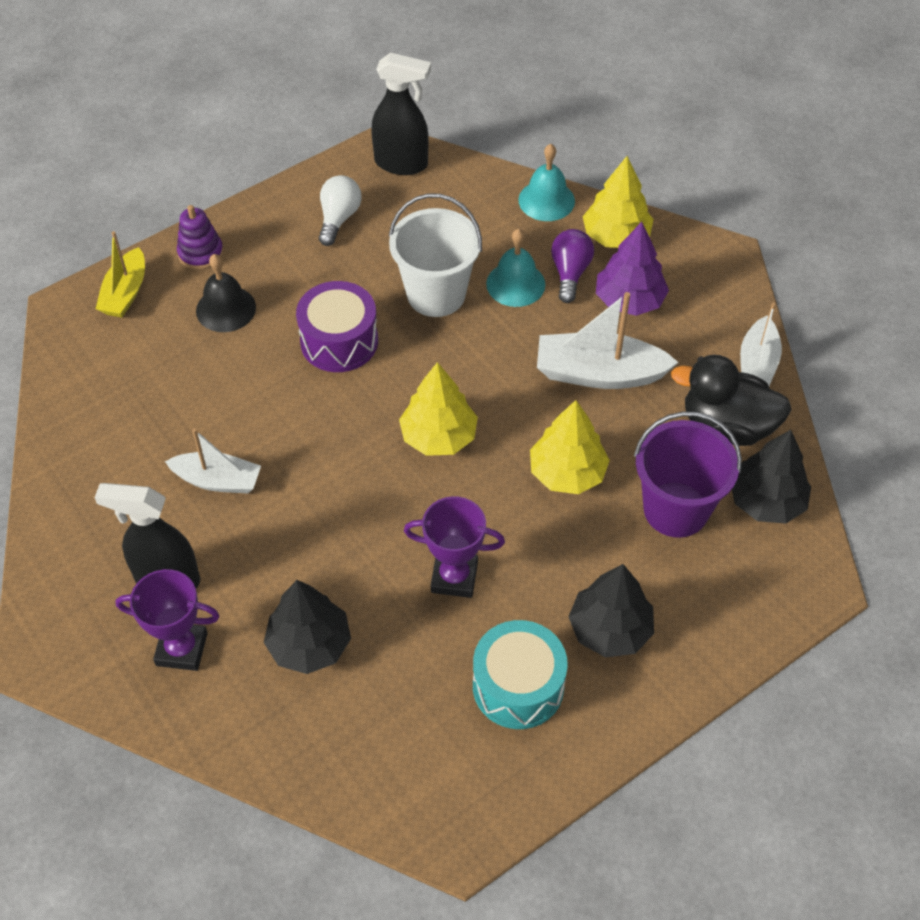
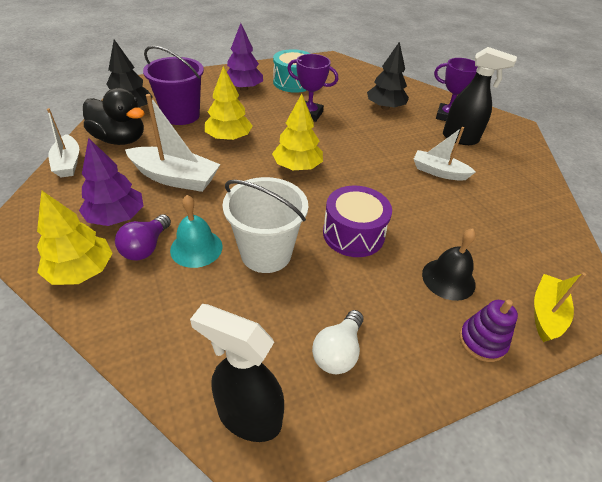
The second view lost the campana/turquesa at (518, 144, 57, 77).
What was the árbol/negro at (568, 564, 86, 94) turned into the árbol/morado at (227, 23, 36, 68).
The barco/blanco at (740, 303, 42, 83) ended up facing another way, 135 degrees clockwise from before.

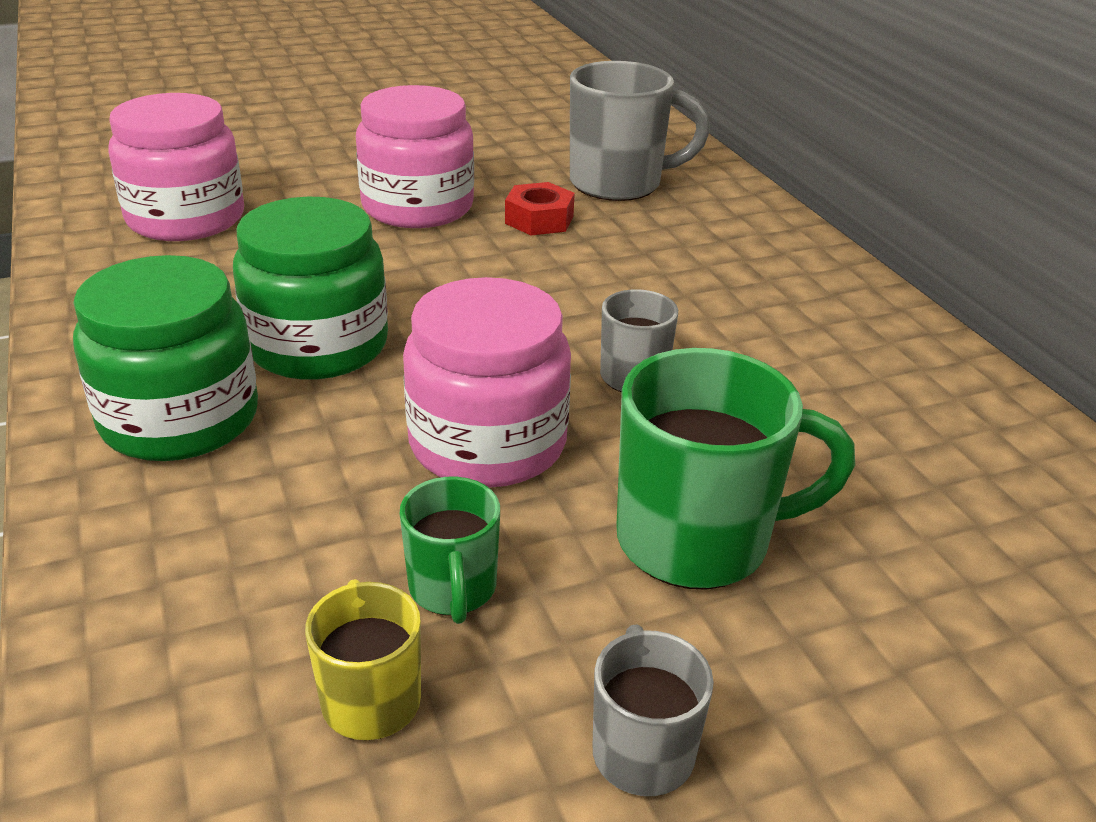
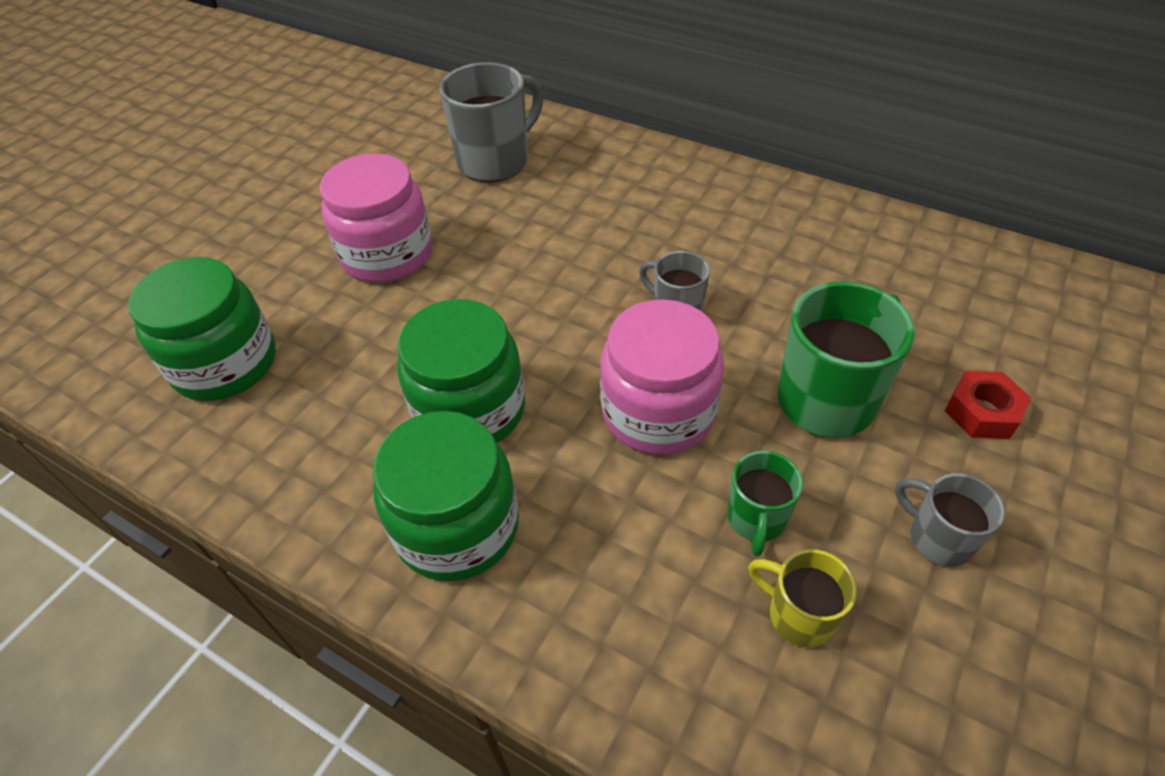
What was the tarro/rosa at (108, 93, 136, 148) turned into the tarro/verde at (128, 257, 148, 144).
The taza/verde at (399, 477, 101, 147) ended up facing another way, 60 degrees clockwise from before.
The tuerca/rojo ended up elsewhere, having gone from (505, 182, 70, 53) to (945, 371, 86, 68).

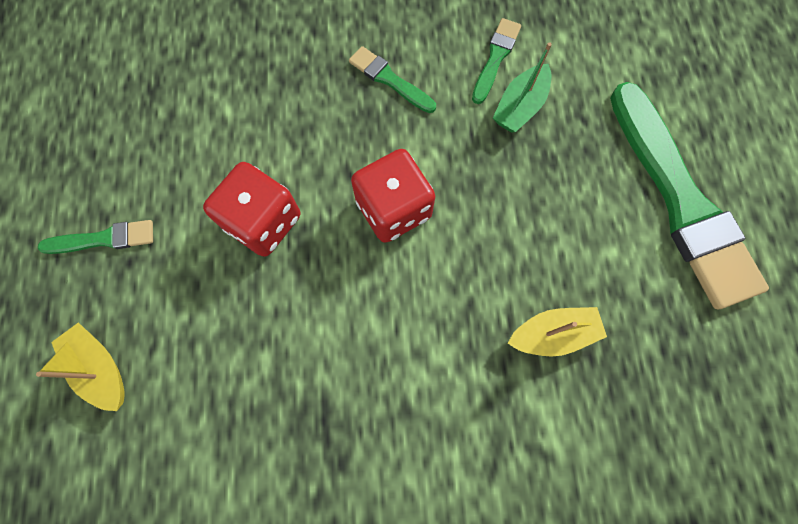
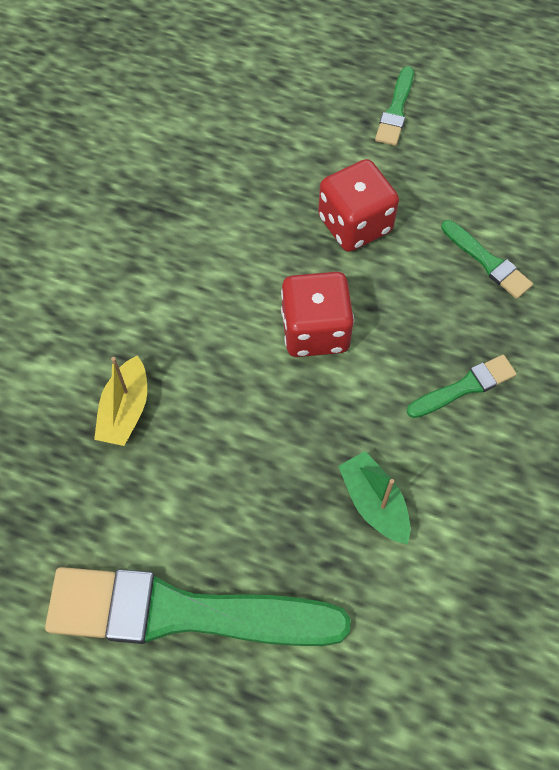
The second view lost the barco/amarillo at (36, 322, 89, 89).
The pincel/verde ended up elsewhere, having gone from (472, 18, 49, 86) to (441, 220, 92, 79).

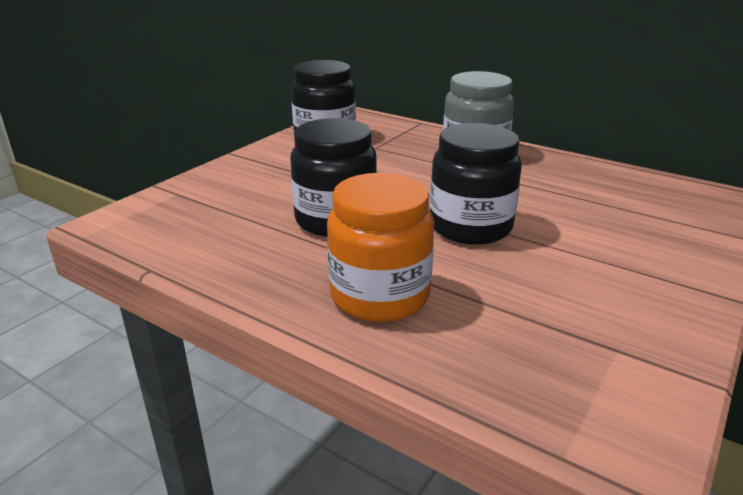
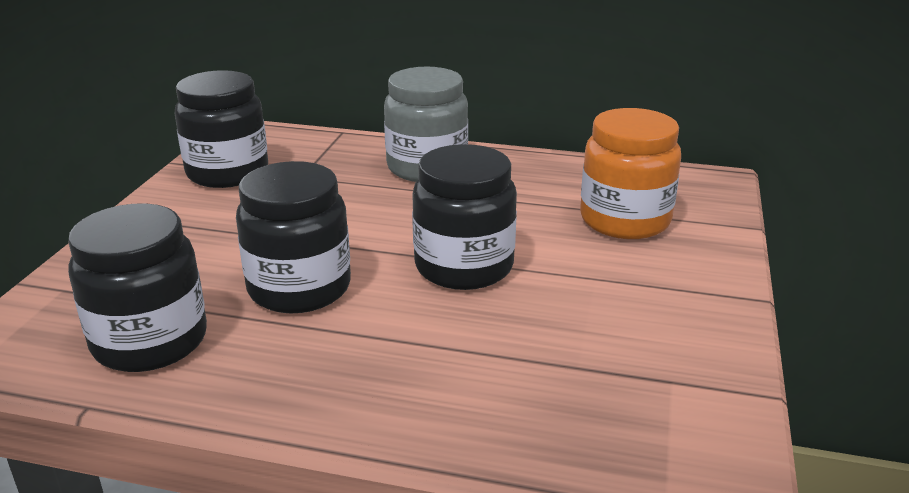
The tarro/naranja ended up elsewhere, having gone from (327, 173, 107, 149) to (580, 108, 101, 131).
The second view gained the tarro/negro at (68, 203, 139, 169).

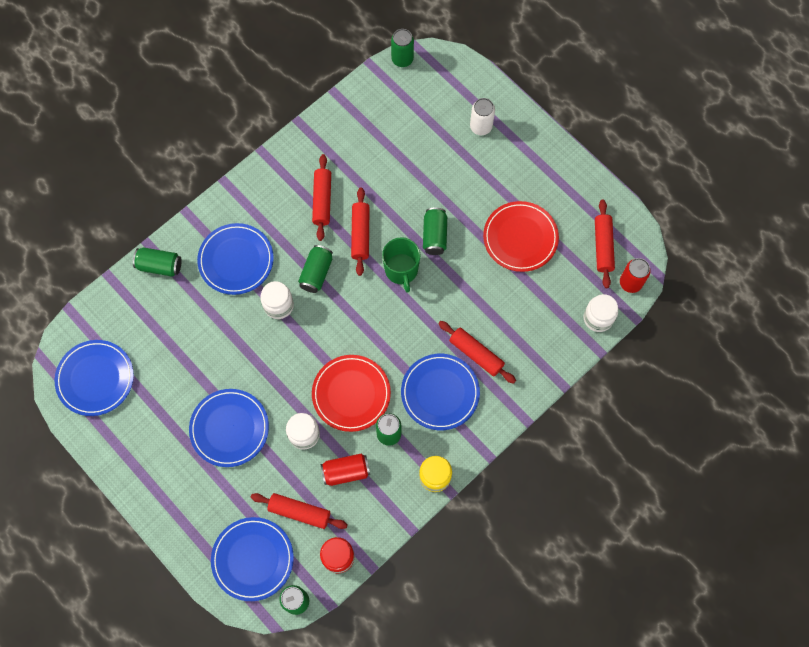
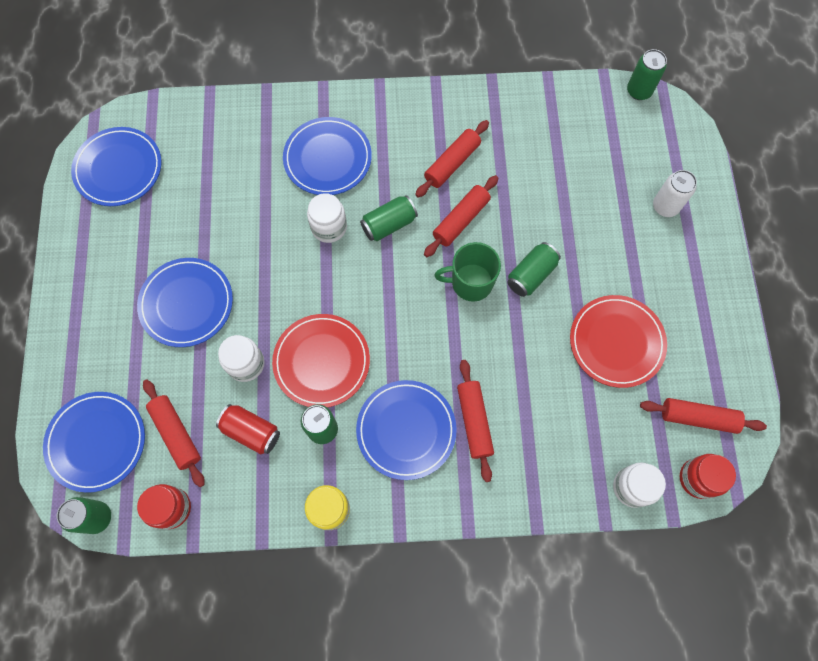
The second view lost the lata/verde at (133, 248, 49, 29).
The taza/verde at (382, 237, 39, 56) ended up facing another way, 60 degrees clockwise from before.
The rodillo/rojo at (595, 200, 20, 88) ended up facing another way, 60 degrees clockwise from before.
Where the lata/rojo stood at (620, 258, 31, 35), the tarro/rojo came to stand at (680, 454, 56, 45).

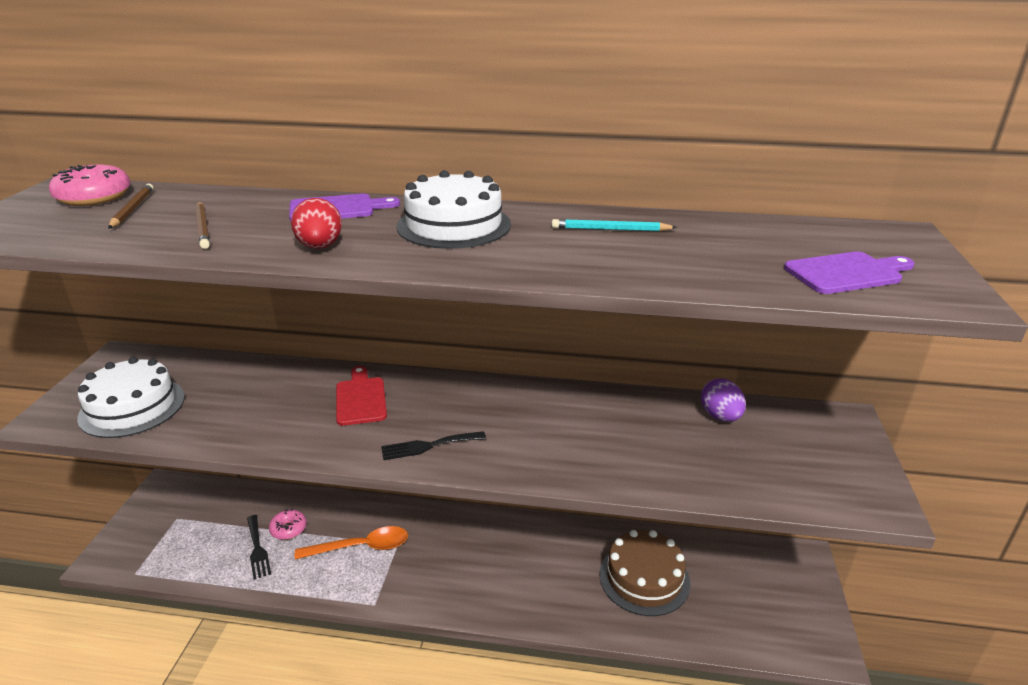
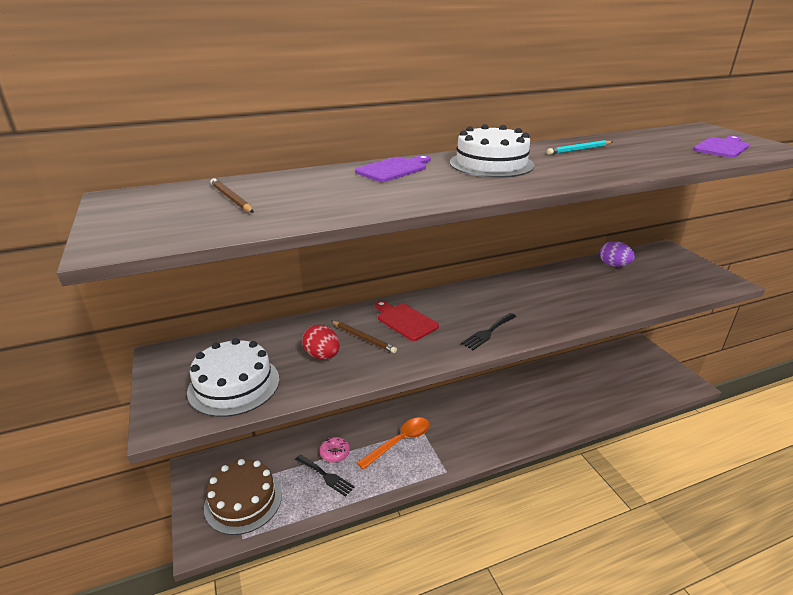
The second view lost the rosquilla/rosa at (49, 164, 81, 42).
The lápiz/marrón ended up elsewhere, having gone from (196, 202, 14, 47) to (331, 321, 66, 32).
The huevo/rojo ended up elsewhere, having gone from (291, 198, 51, 51) to (302, 325, 38, 34).
The tarta/marrón ended up elsewhere, having gone from (599, 530, 91, 86) to (204, 459, 78, 76).

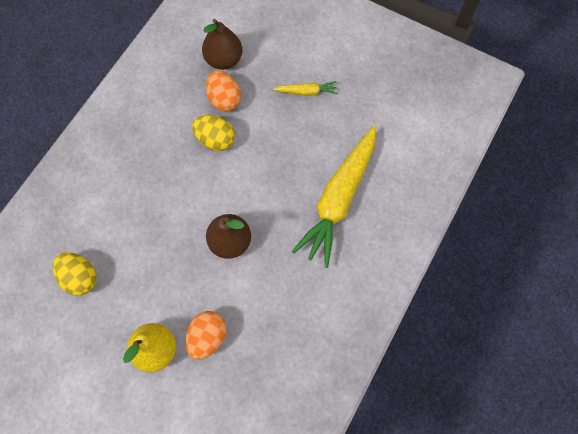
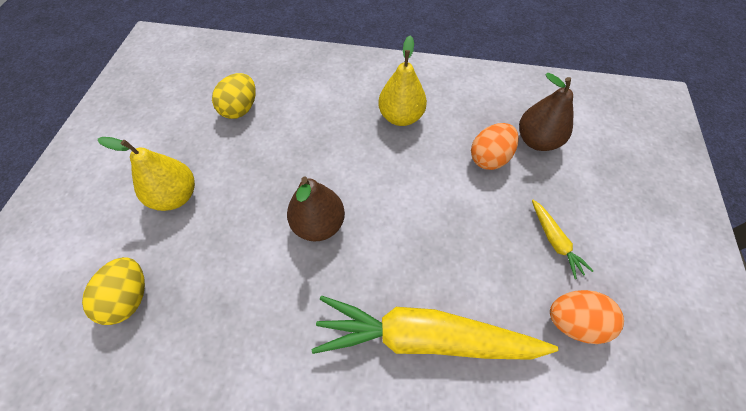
The huevo/naranja ended up elsewhere, having gone from (185, 311, 41, 49) to (550, 290, 74, 54).
The huevo/amarillo ended up elsewhere, having gone from (192, 115, 43, 36) to (82, 257, 63, 68).
The second view gained the pera/amarillo at (378, 35, 49, 91).

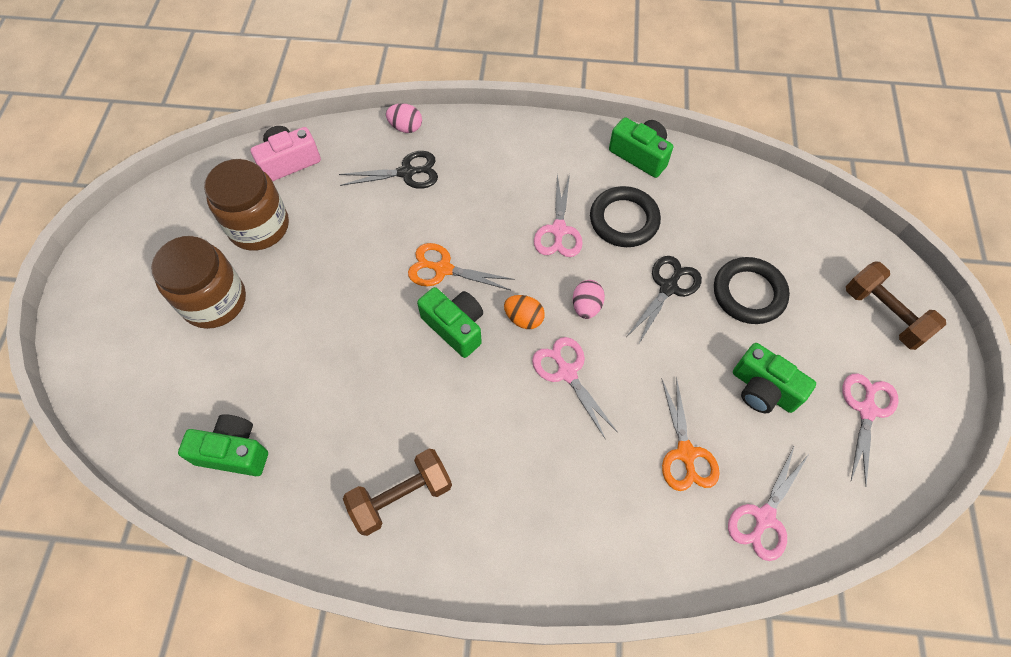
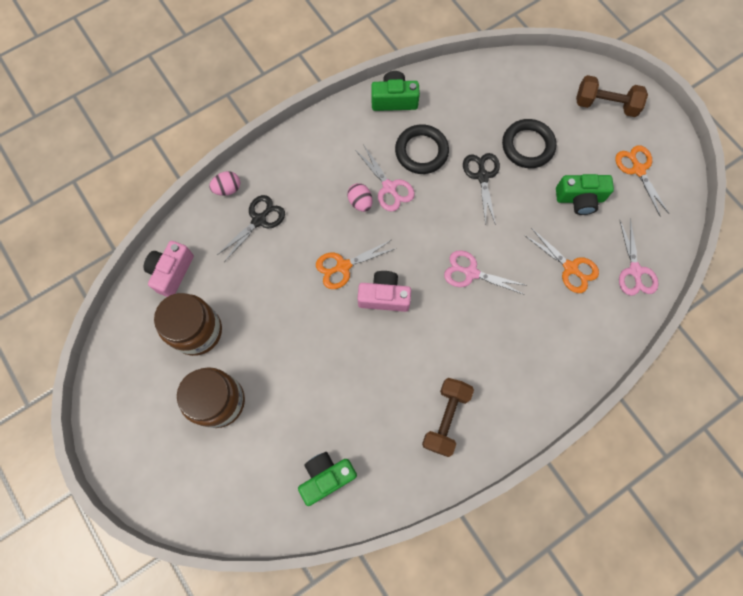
What was the cámara/verde at (417, 287, 66, 71) turned into the cámara/rosa at (357, 271, 54, 41).
The second view lost the huevo/naranja at (504, 295, 41, 34).
The huevo/rosa ended up elsewhere, having gone from (573, 280, 32, 39) to (347, 183, 26, 29).
What was the tijeras/rosa at (842, 374, 56, 112) turned into the tijeras/naranja at (615, 145, 54, 72).

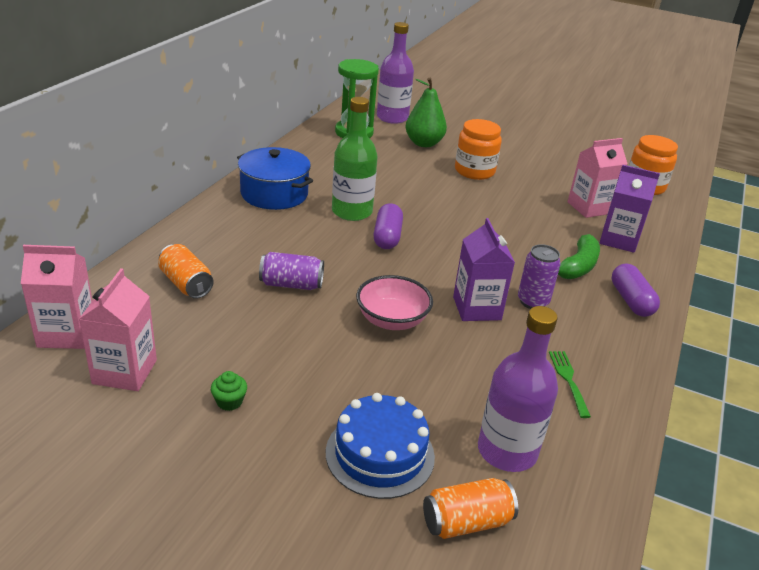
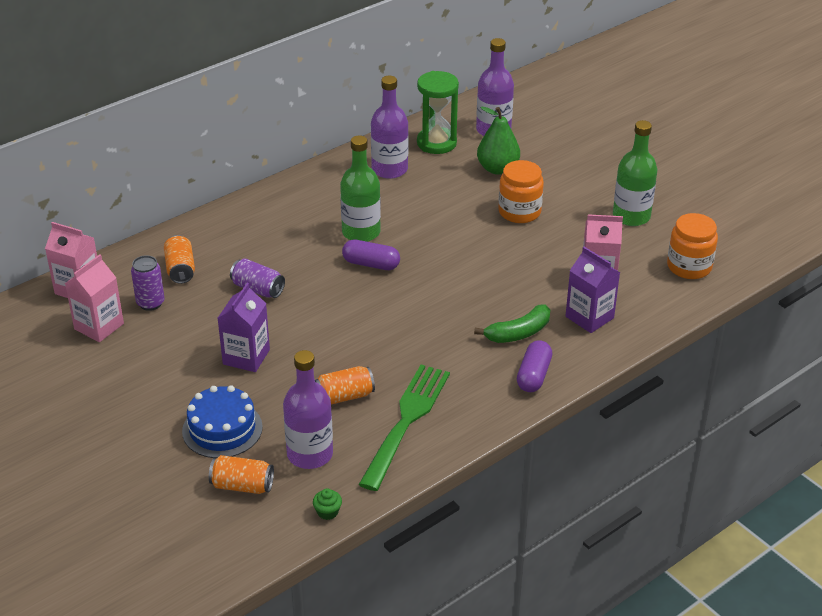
The magdalena/verde ended up elsewhere, having gone from (211, 371, 36, 40) to (313, 489, 29, 31).
The second view lost the olla/azul at (237, 147, 76, 63).
The second view lost the cuenco/rosa at (356, 275, 77, 55).
The cápsula/morado at (373, 203, 30, 46) ended up facing another way, 75 degrees clockwise from before.
The cartón de leche/morado ended up elsewhere, having gone from (453, 218, 62, 103) to (218, 283, 52, 89).
The lata/morado ended up elsewhere, having gone from (518, 244, 43, 65) to (131, 255, 34, 56).
The size of the tenedor/verde at (549, 351, 42, 67) changed by a factor of 2.27.
The second view gained the lata/naranja at (315, 366, 60, 38).
The second view gained the botella/morado at (371, 76, 37, 103).
The second view gained the botella/verde at (613, 120, 44, 106).

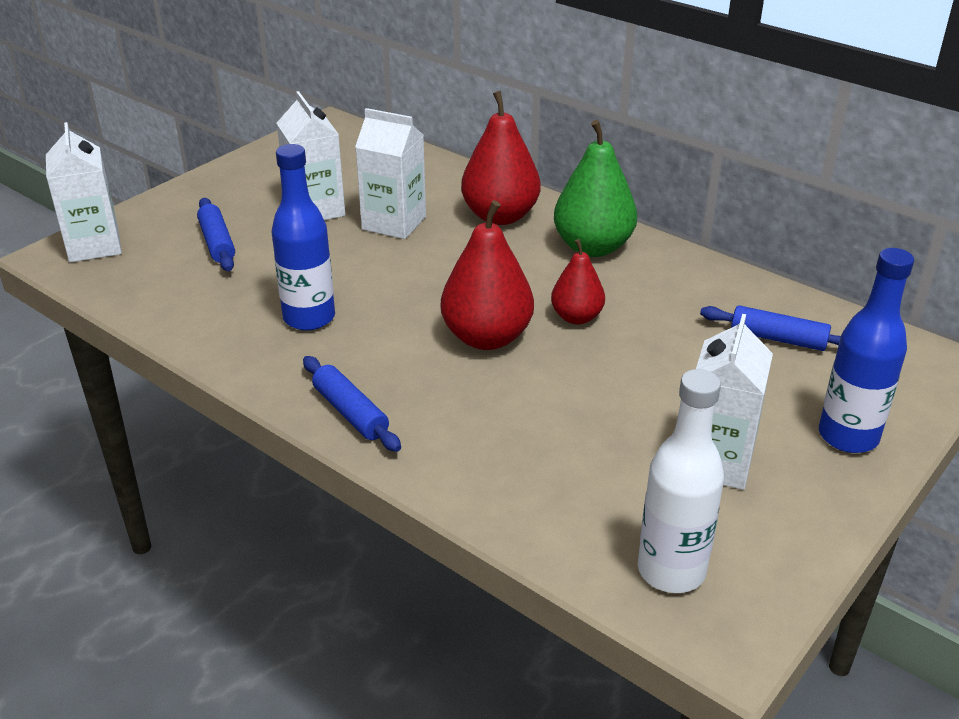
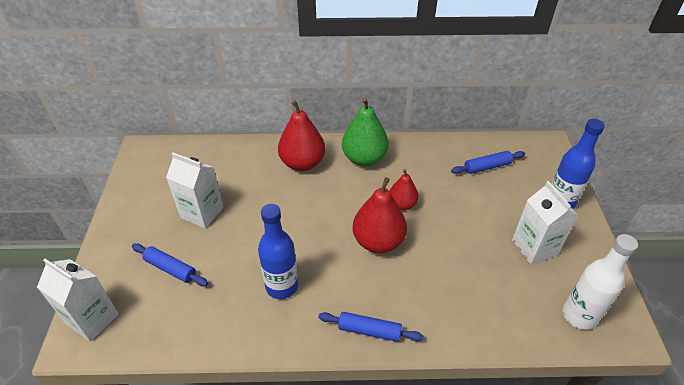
The second view lost the cartón de leche/blanco at (355, 108, 71, 131).

